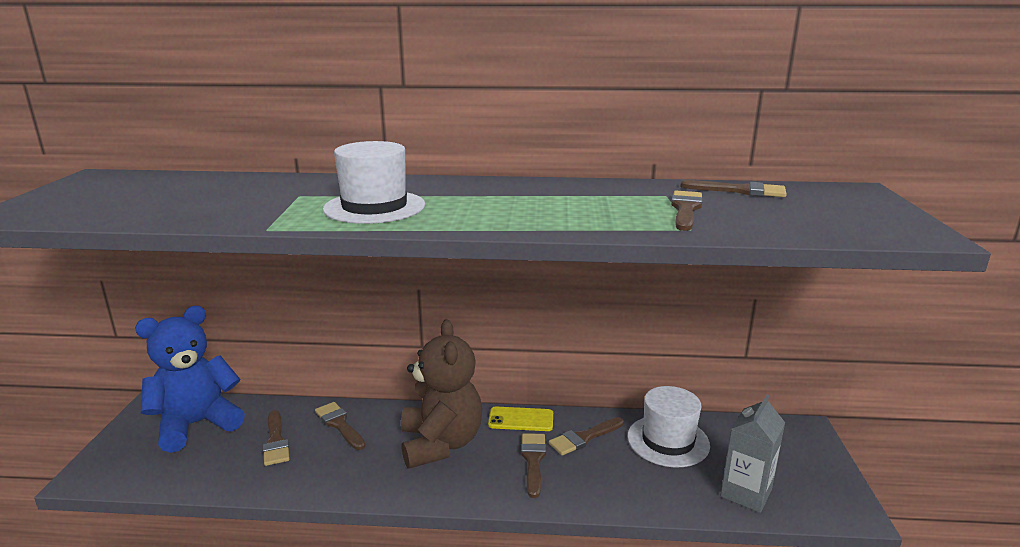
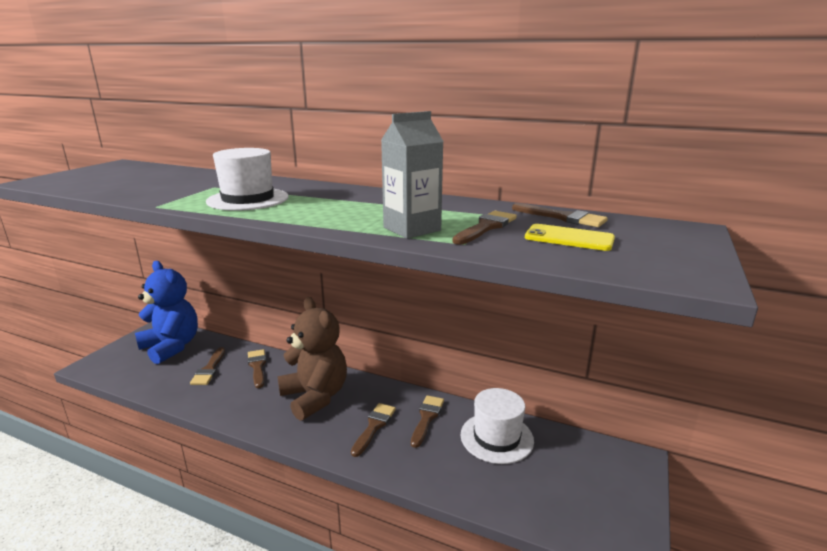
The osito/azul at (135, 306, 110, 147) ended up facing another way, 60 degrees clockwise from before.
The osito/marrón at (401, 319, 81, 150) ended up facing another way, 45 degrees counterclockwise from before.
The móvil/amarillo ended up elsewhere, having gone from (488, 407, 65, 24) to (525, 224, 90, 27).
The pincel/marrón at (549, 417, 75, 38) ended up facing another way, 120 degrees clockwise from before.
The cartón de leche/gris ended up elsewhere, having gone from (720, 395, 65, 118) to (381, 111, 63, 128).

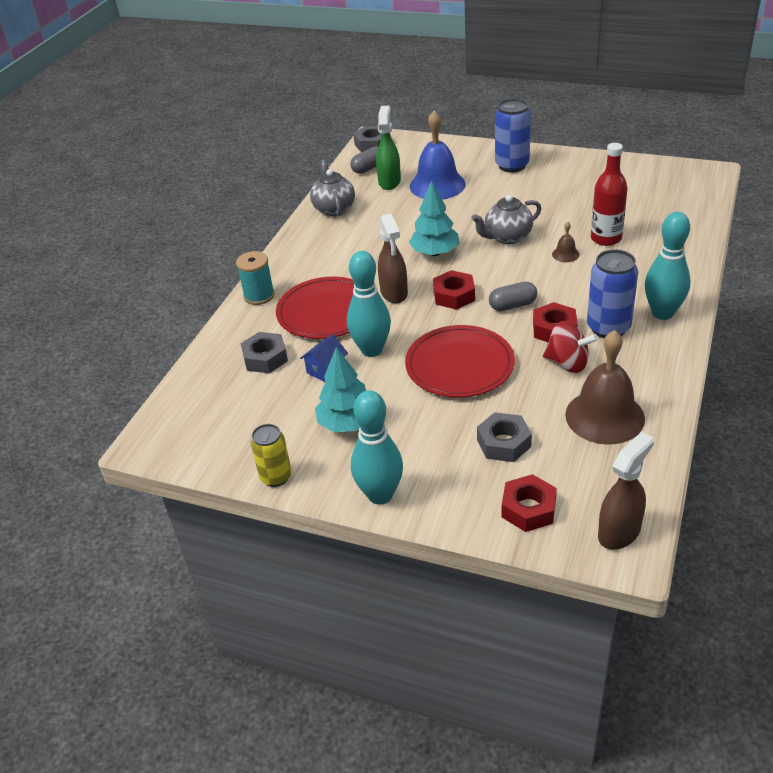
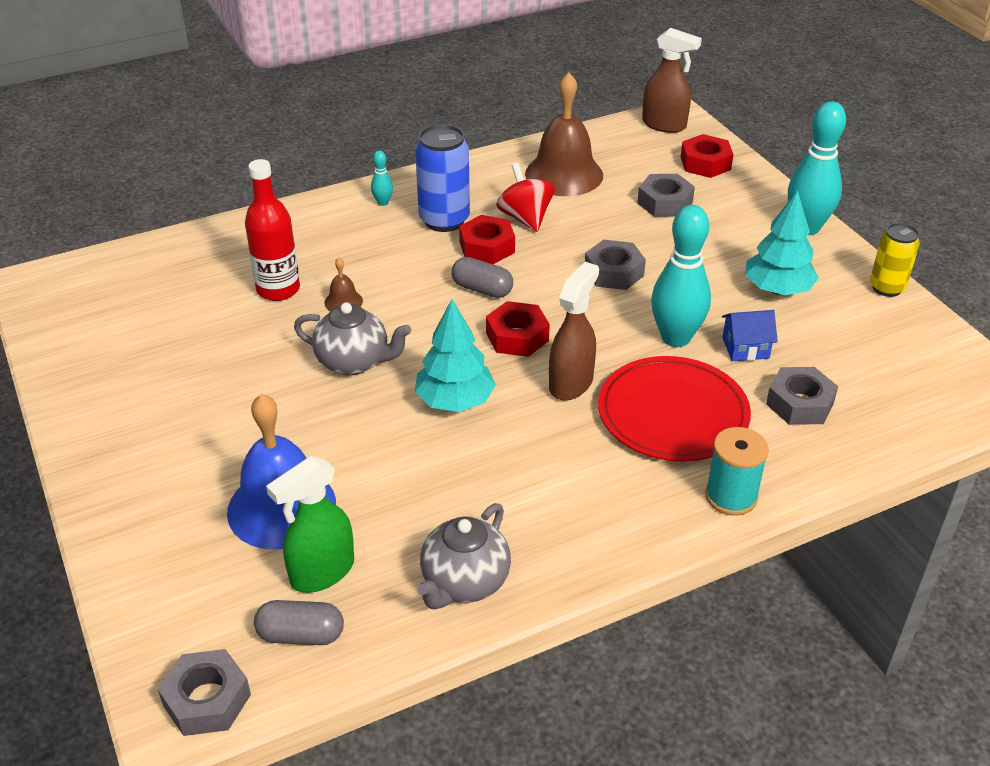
Where the plato/rojo stood at (405, 325, 110, 72), the tuerca/gris came to stand at (585, 240, 61, 50).
The second view lost the lata/azul at (495, 99, 36, 74).
The pulverizador/marrón at (598, 432, 56, 118) ended up facing another way, 150 degrees counterclockwise from before.
The size of the bolo/turquesa at (645, 212, 46, 108) changed by a factor of 0.44.

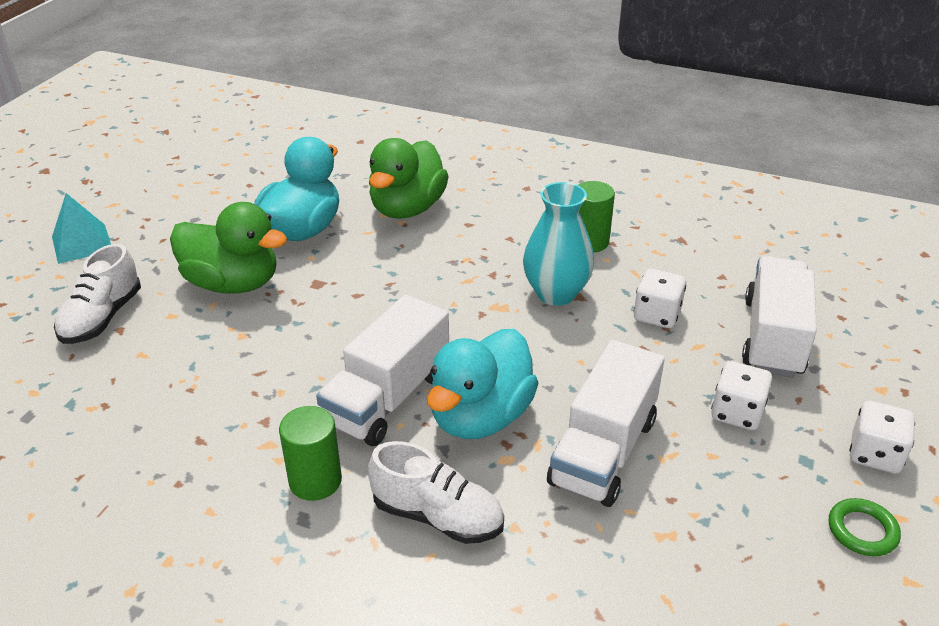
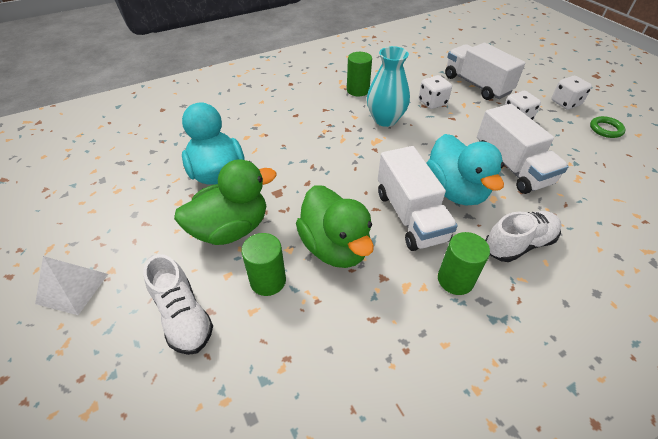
What was the pirámide/turquesa at (52, 193, 59, 71) turned into the pirámide/blanco at (35, 256, 73, 59).
The pato/verde ended up elsewhere, having gone from (369, 138, 80, 81) to (296, 185, 78, 83).
The second view gained the cilindro/verde at (241, 233, 45, 63).

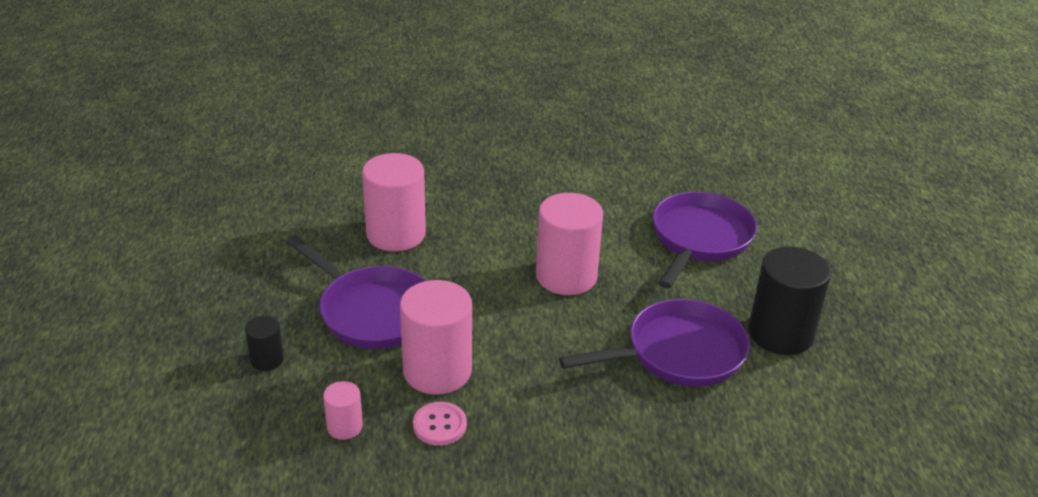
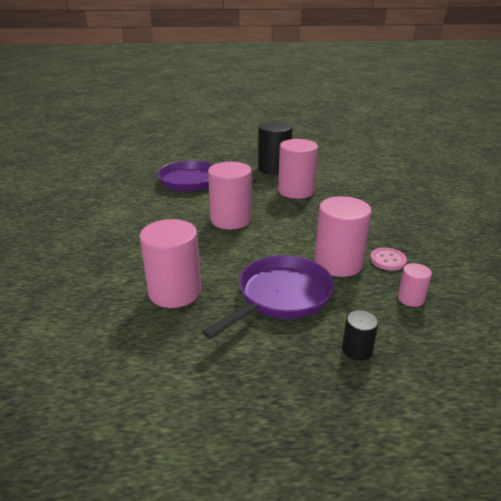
Where the sartén/morado stood at (559, 299, 191, 88), the cilindro/rosa came to stand at (278, 139, 40, 60).

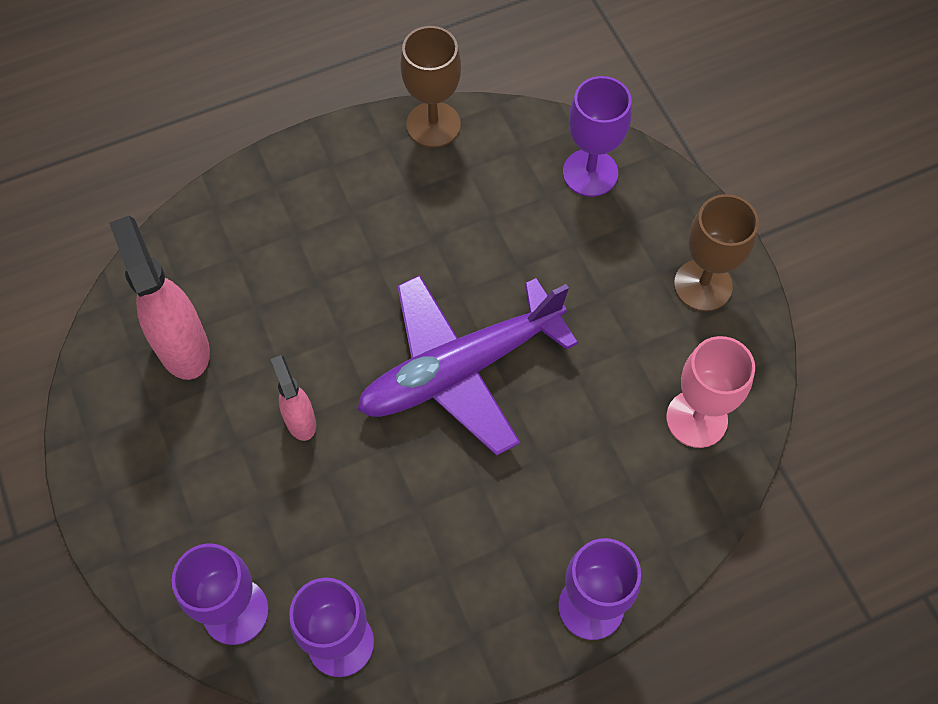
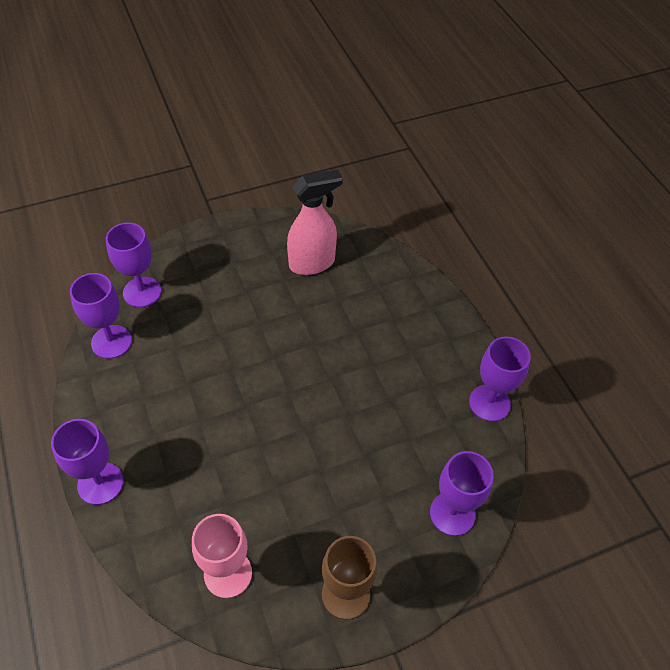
The second view lost the pulverizador/rosa at (271, 355, 45, 86).
The second view lost the avión/morado at (357, 275, 221, 181).
What was the copa/marrón at (400, 26, 61, 122) turned into the copa/morado at (469, 337, 62, 85).

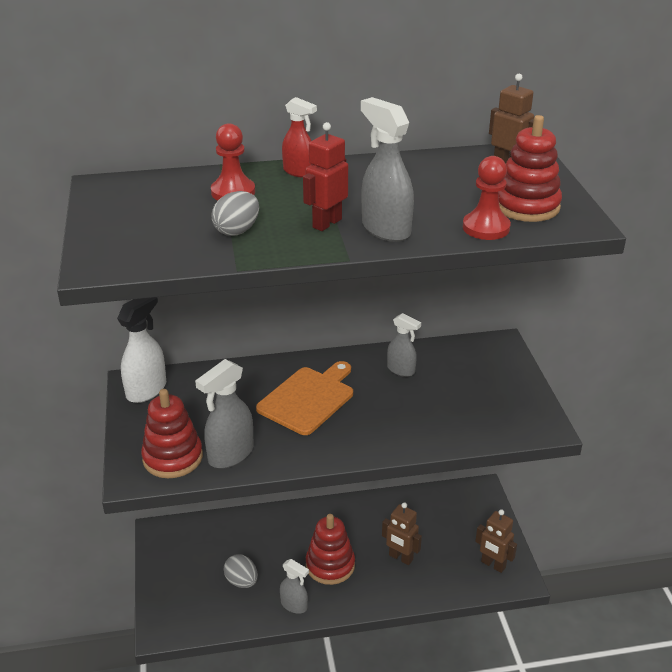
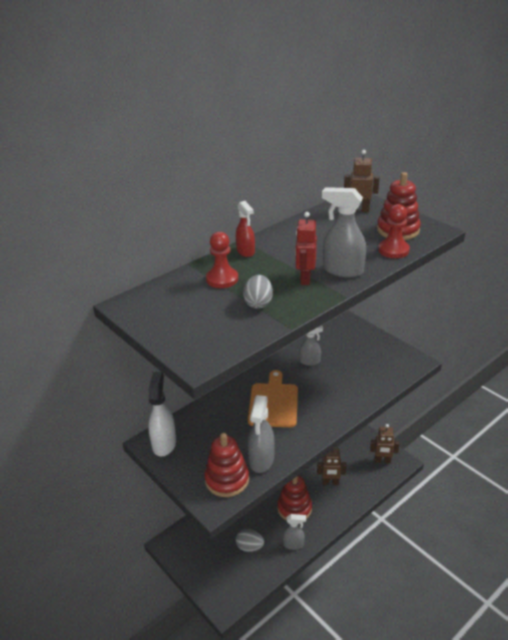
The pulverizador/rojo at (282, 97, 35, 81) ended up facing another way, 60 degrees clockwise from before.

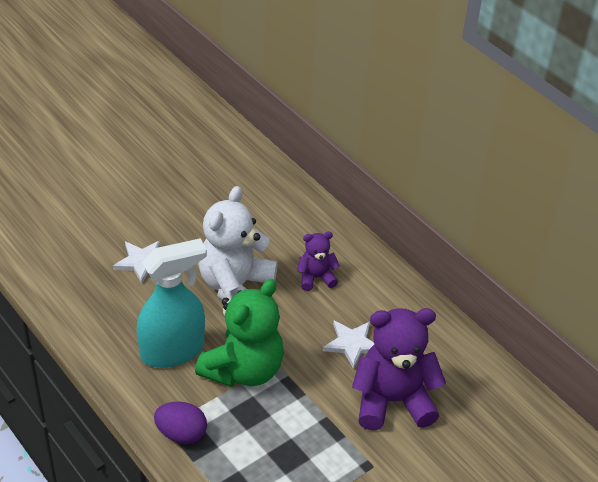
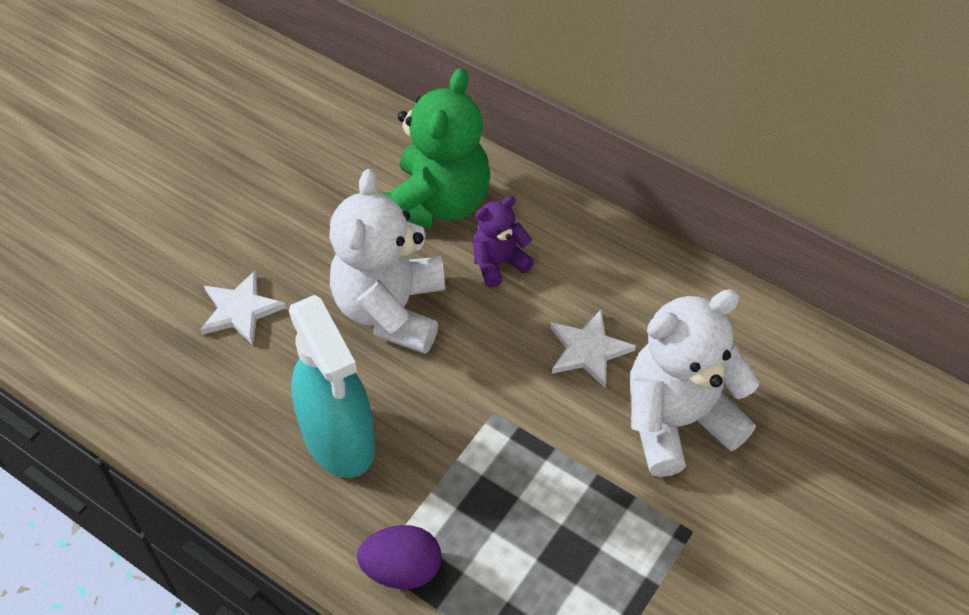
The pulverizador/turquesa at (136, 238, 71, 130) ended up facing another way, 105 degrees clockwise from before.
The osito/verde ended up elsewhere, having gone from (195, 278, 89, 109) to (382, 68, 108, 160).
What was the osito/morado at (352, 308, 94, 123) turned into the osito/blanco at (630, 289, 129, 188).

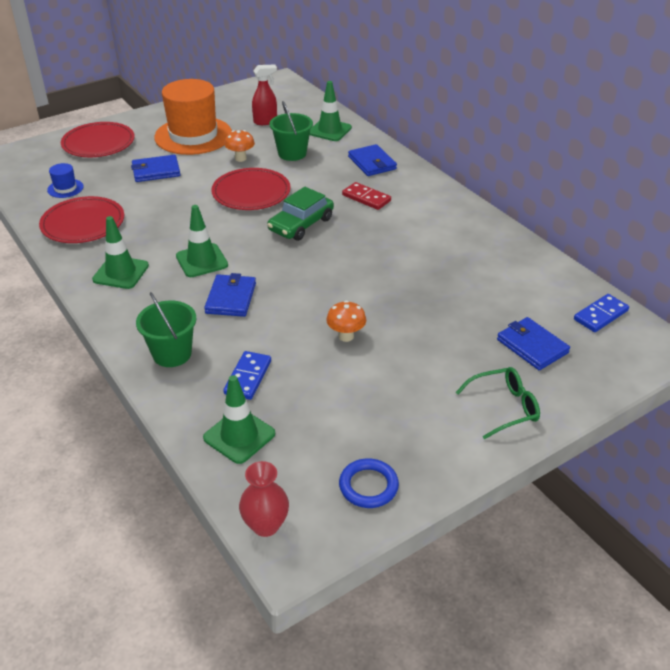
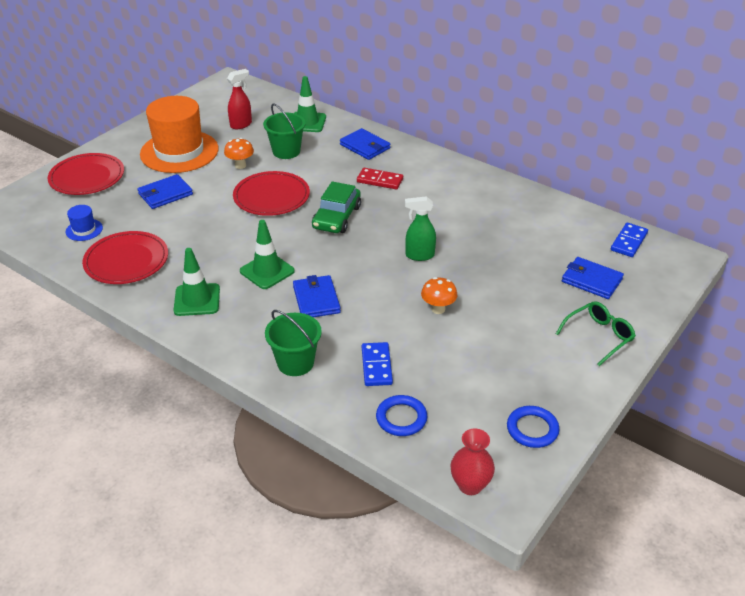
Where the cono de tráfico/verde stood at (203, 375, 72, 89), the anillo/azul came to stand at (376, 395, 52, 41).
The second view gained the pulverizador/verde at (405, 196, 31, 65).

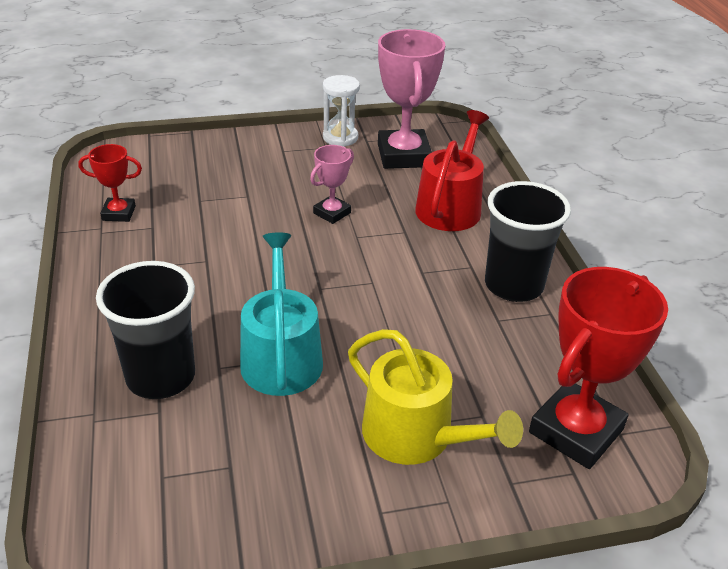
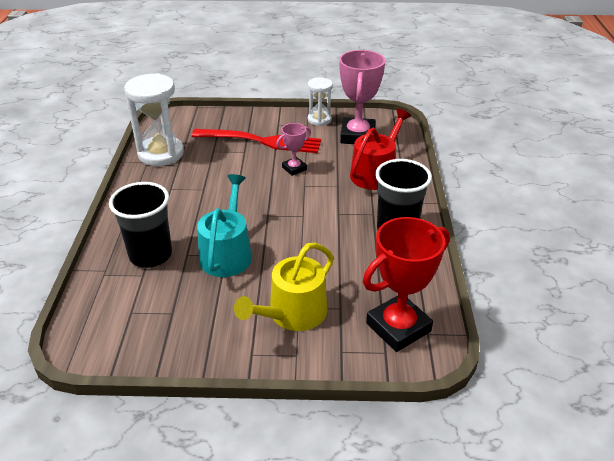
Where the trofeo/rojo stood at (78, 144, 64, 78), the reloj de arena/blanco came to stand at (124, 73, 60, 93).
The regadera/amarillo at (348, 329, 175, 136) ended up facing another way, 75 degrees clockwise from before.
The second view gained the tenedor/rojo at (191, 129, 130, 24).

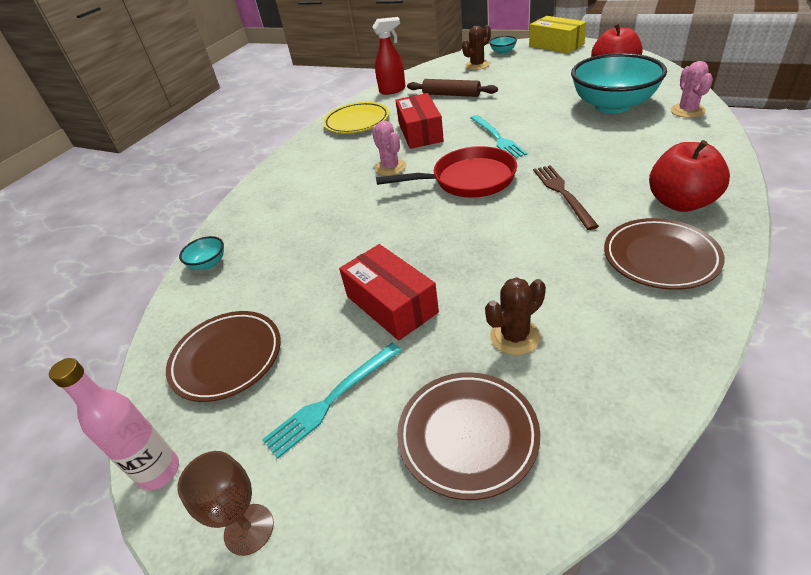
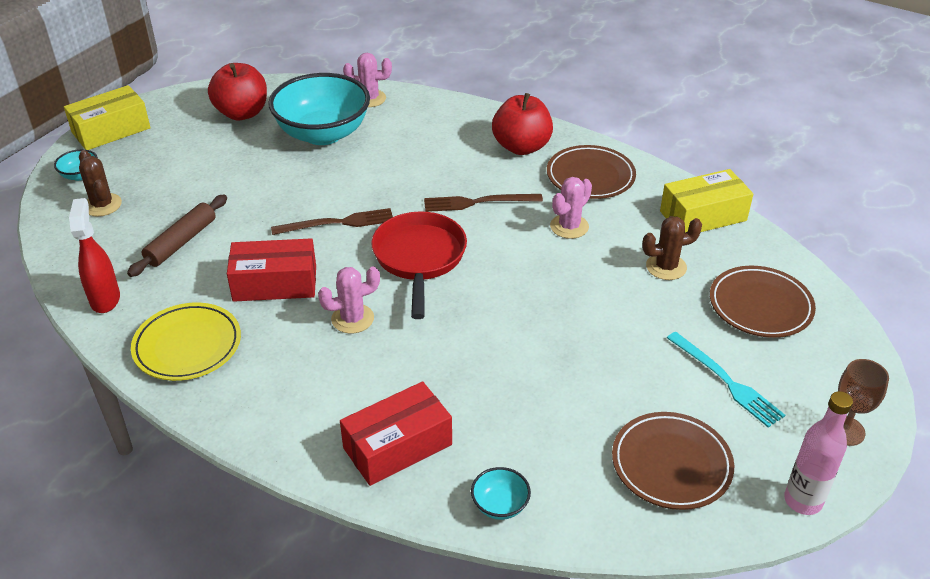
The caja/rojo ended up elsewhere, having gone from (339, 244, 100, 96) to (340, 381, 112, 105).
What was the tenedor/turquesa at (471, 115, 56, 43) turned into the tenedor/marrón at (271, 208, 122, 27).
The cactus/marrón at (485, 277, 61, 78) ended up facing another way, 75 degrees counterclockwise from before.
The second view gained the cactus/rosa at (550, 177, 42, 62).
The second view gained the caja/amarillo at (660, 169, 93, 64).

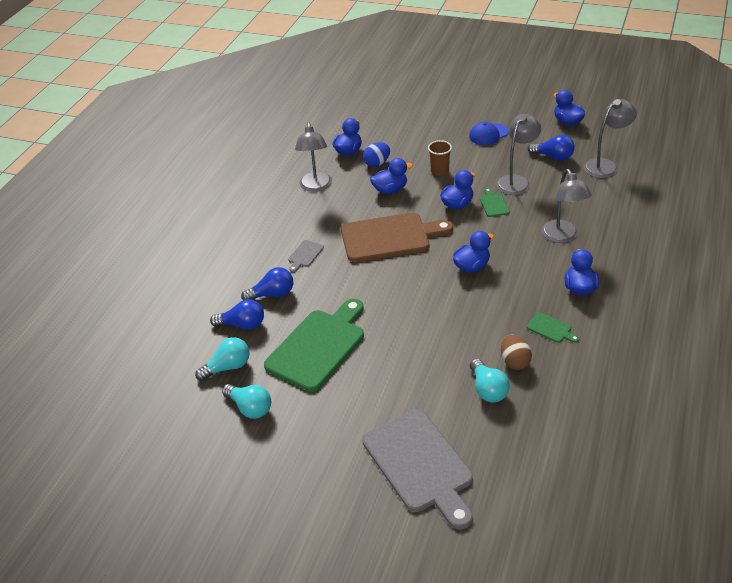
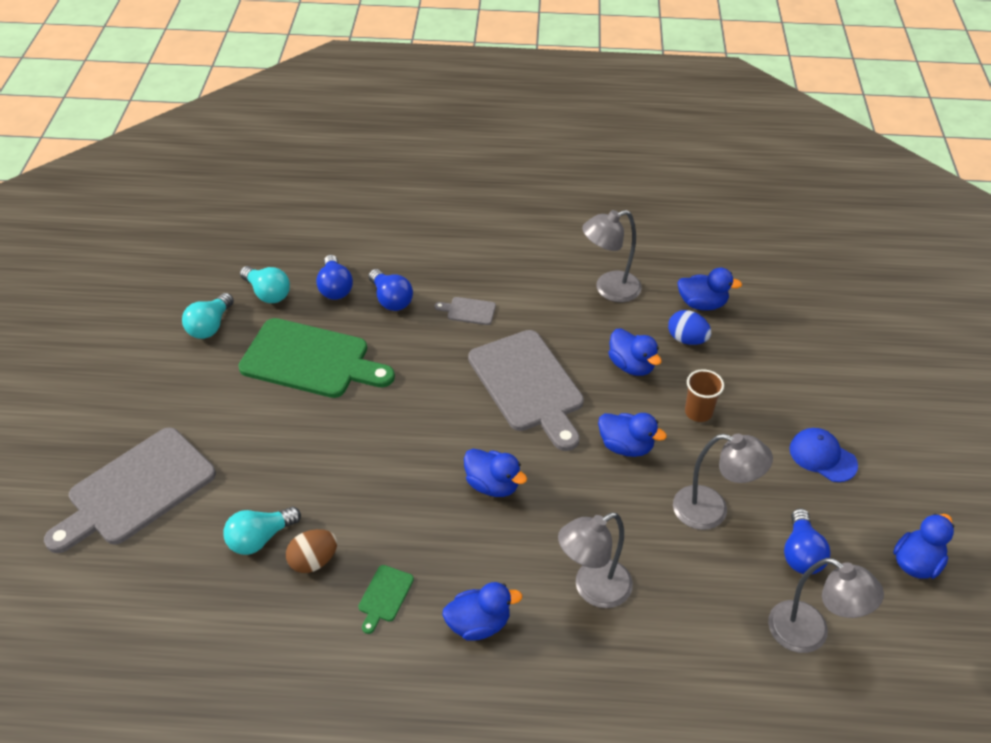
What was the tabla de cortar/marrón at (341, 213, 112, 49) turned into the tabla de cortar/gris at (468, 330, 116, 121).
The second view lost the tabla de cortar/verde at (480, 188, 30, 29).

